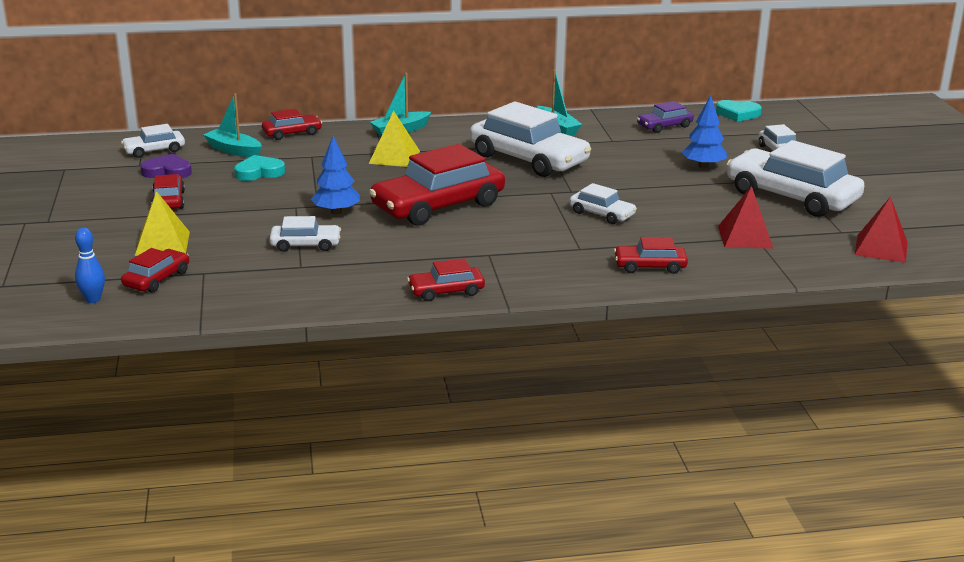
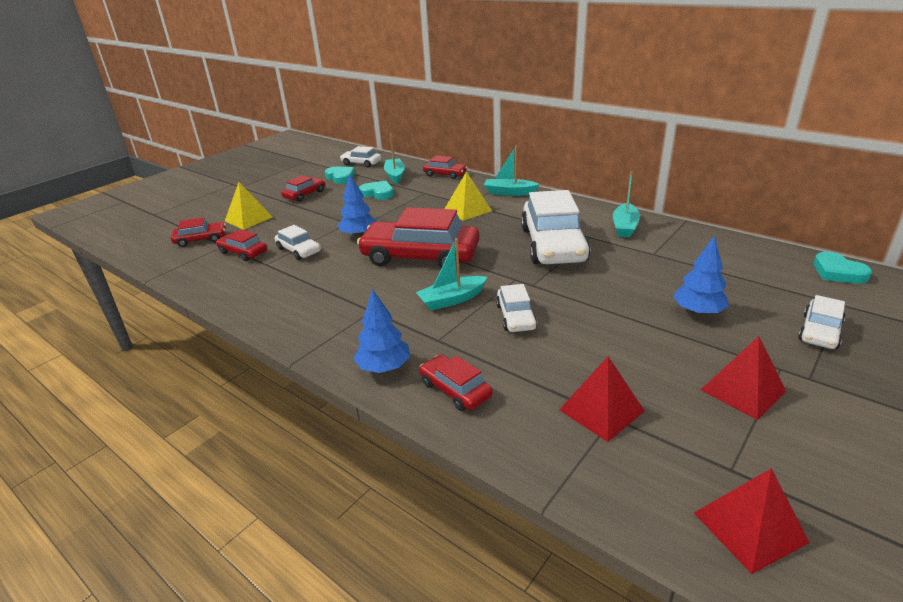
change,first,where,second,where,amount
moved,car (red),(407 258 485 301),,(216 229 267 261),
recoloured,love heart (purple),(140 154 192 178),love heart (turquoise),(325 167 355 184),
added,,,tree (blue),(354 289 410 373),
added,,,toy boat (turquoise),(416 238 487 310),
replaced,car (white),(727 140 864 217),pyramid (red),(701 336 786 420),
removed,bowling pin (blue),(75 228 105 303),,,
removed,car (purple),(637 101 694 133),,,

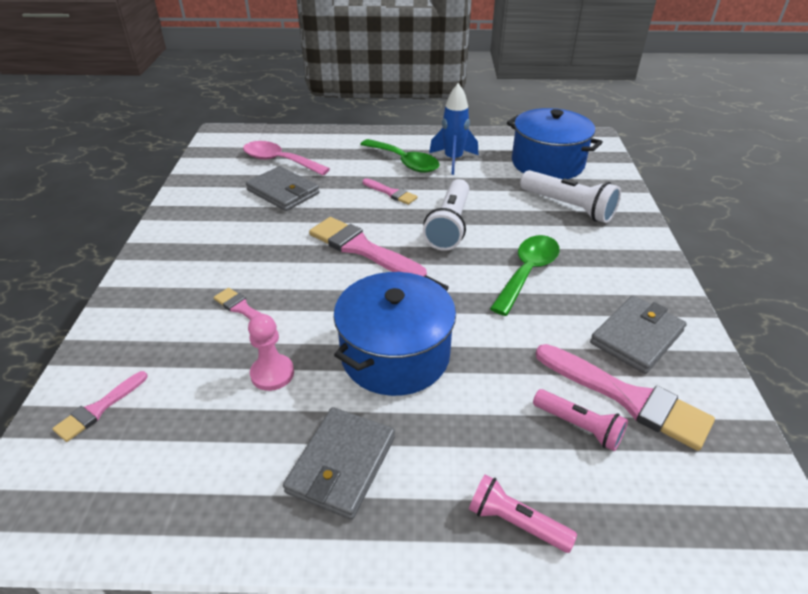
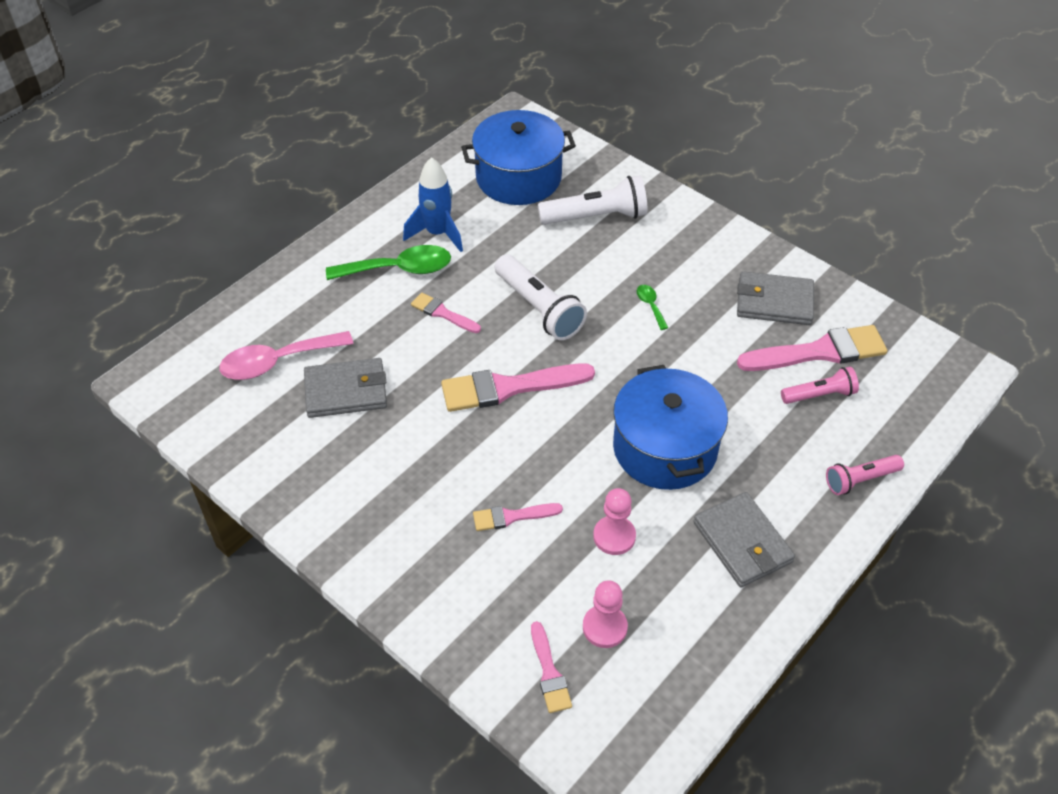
change,first,where,second,where,amount
turned,paintbrush (pink),(363 178 418 205),,(411 293 481 333),135 degrees counterclockwise
added,,,game pawn (pink),(583 580 628 648),
resized,tablespoon (green),(490 235 560 316),,(637 285 668 330),x0.47
turned,wallet (gray),(590 296 687 374),,(737 271 814 325),75 degrees counterclockwise

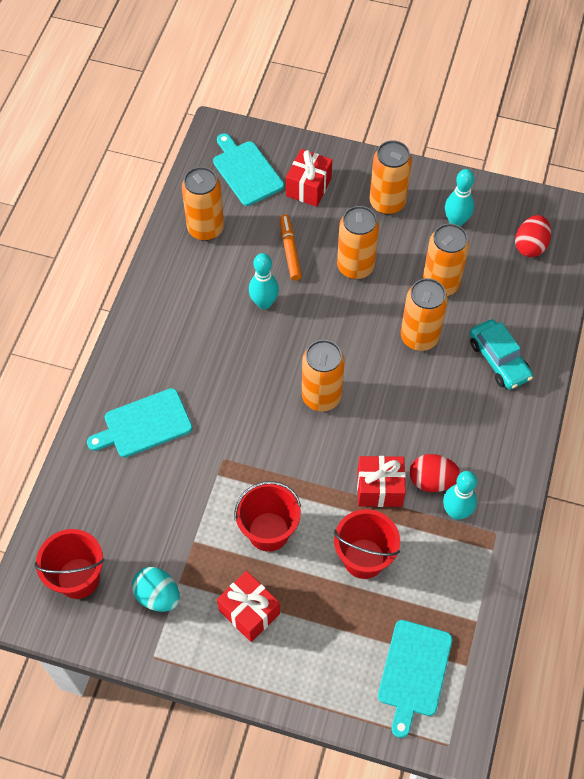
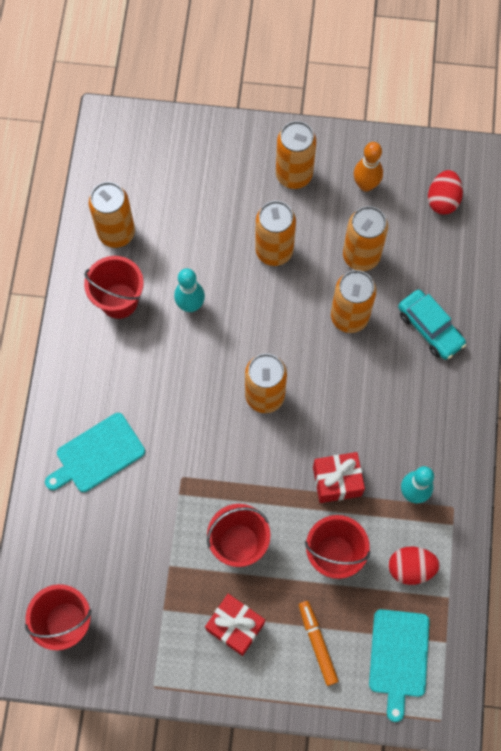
change,first,where,second,where,amount
added,,,bucket (red),(84 256 144 319),
moved,felt pen (orange),(280 214 302 281),,(299 601 339 686),
recoloured,bowling pin (turquoise),(445 169 474 227),bowling pin (orange),(354 142 383 192),
moved,egg shape (red),(410 454 461 492),,(389 546 440 585),
removed,egg shape (turquoise),(132 567 180 612),,,
removed,bread board (turquoise),(213 133 284 206),,,
removed,gift (red),(286 149 332 207),,,

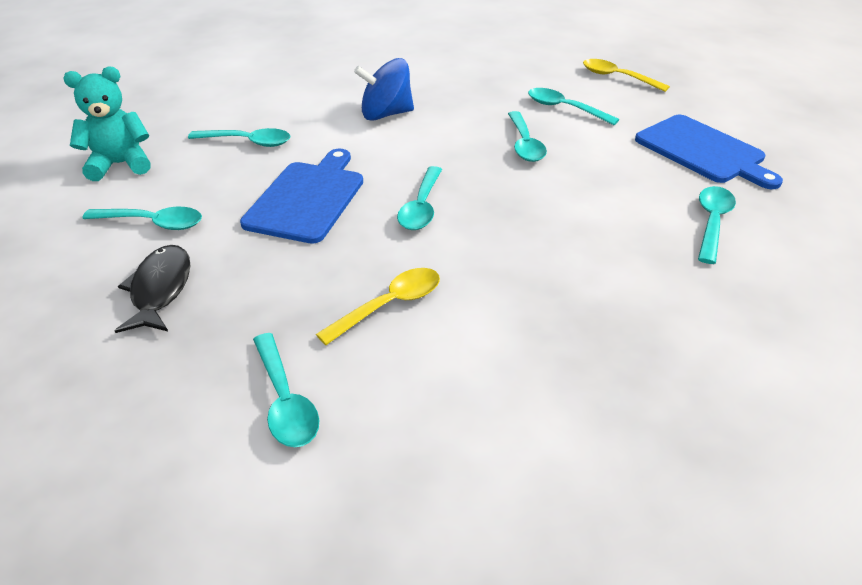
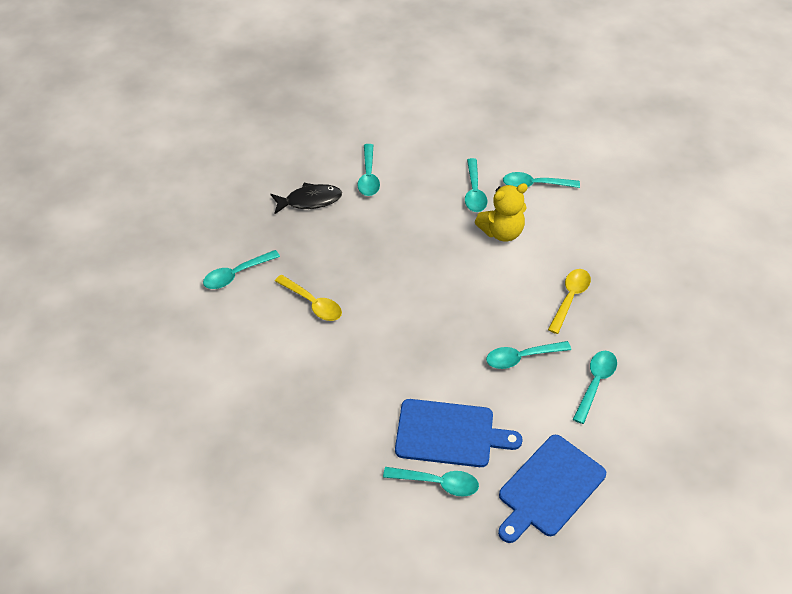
change,first,where,second,where,amount
moved,bread board (blue),(240 149 363 244),,(395 399 523 467),
added,,,teddy (golden),(475 183 528 242),
moved,tablespoon (turquoise),(397 166 442 230),,(503 172 580 188),
moved,tablespoon (golden),(583 59 670 92),,(548 269 591 334),
removed,teddy (turquoise),(63 66 151 181),,,
removed,whirligig (blue),(354 58 414 121),,,

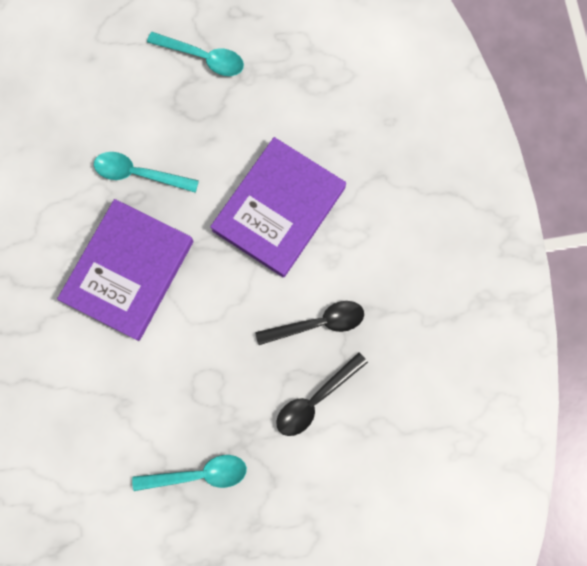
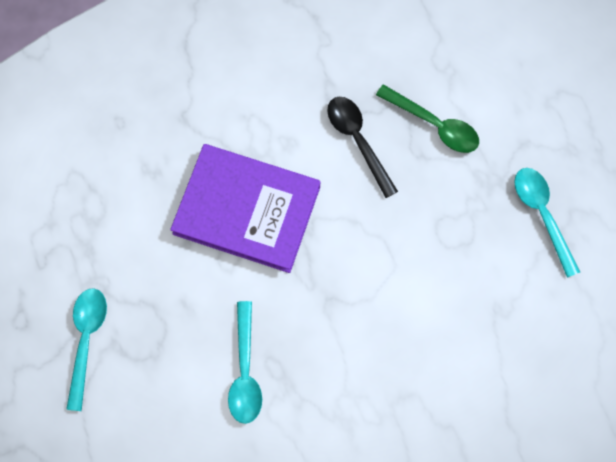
change,first,where,second,where,amount
recoloured,tablespoon (black),(276 352 368 436),tablespoon (green),(376 84 479 153),
removed,book (purple),(57 199 193 341),,,

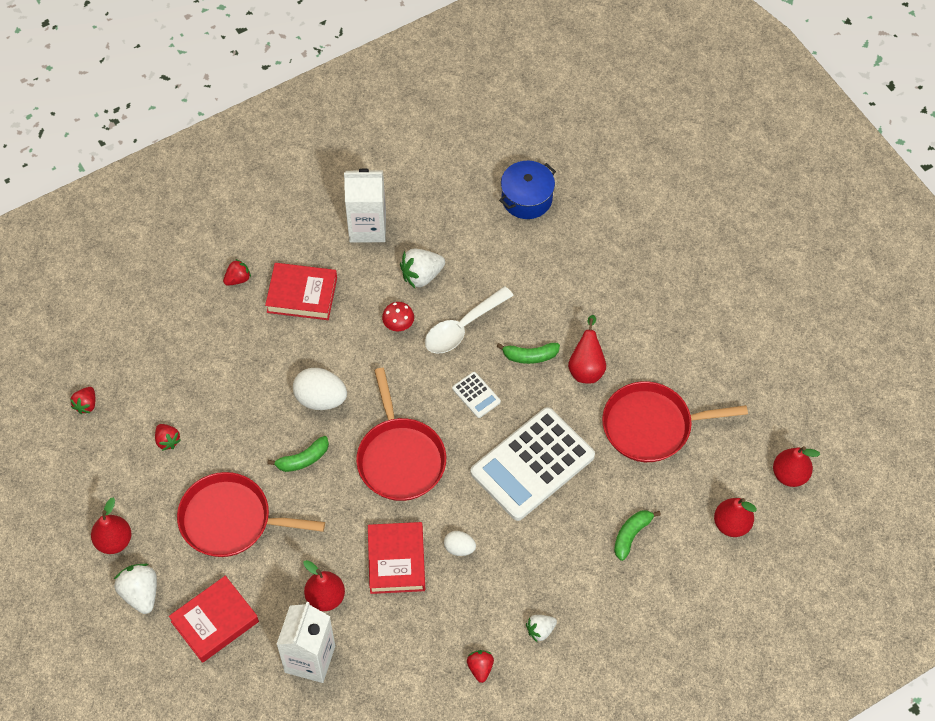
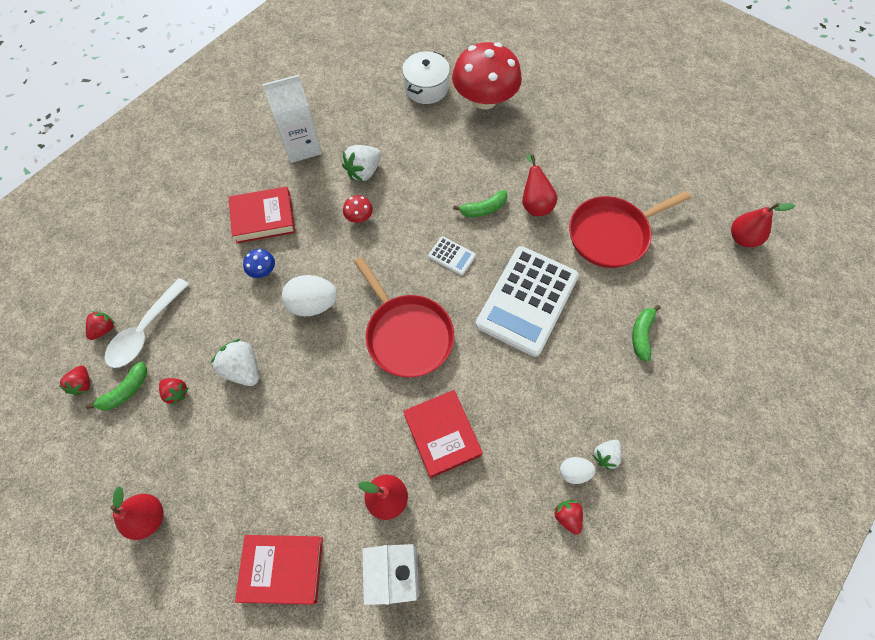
change,first,where,second,where,amount
moved,berry (red),(223 259 251 286),,(86 311 115 340),
moved,banana fruit (green),(268 436 329 472),,(86 362 147 410),
moved,tablespoon (white),(425 286 514 354),,(105 278 189 368),
moved,berry (white),(114 564 157 614),,(211 339 259 386),
turned,book (red),(169 576 259 663),,(235 535 323 605),60 degrees clockwise
added,,,fungus (blue),(243 249 275 278),
recoloured,cooking pot (blue),(499 161 556 219),cooking pot (white),(402 52 450 104),
added,,,fungus (red),(452 42 522 109),
moved,egg shape (white),(444 531 476 556),,(560 457 596 484),
removed,frying pan (red),(177 472 325 557),,,
removed,pear (red),(714 498 757 537),,,

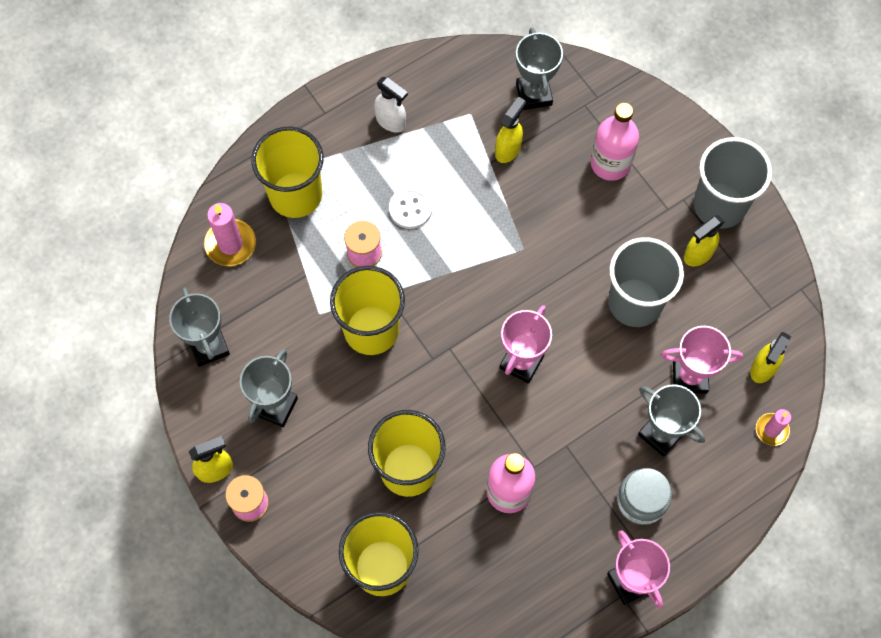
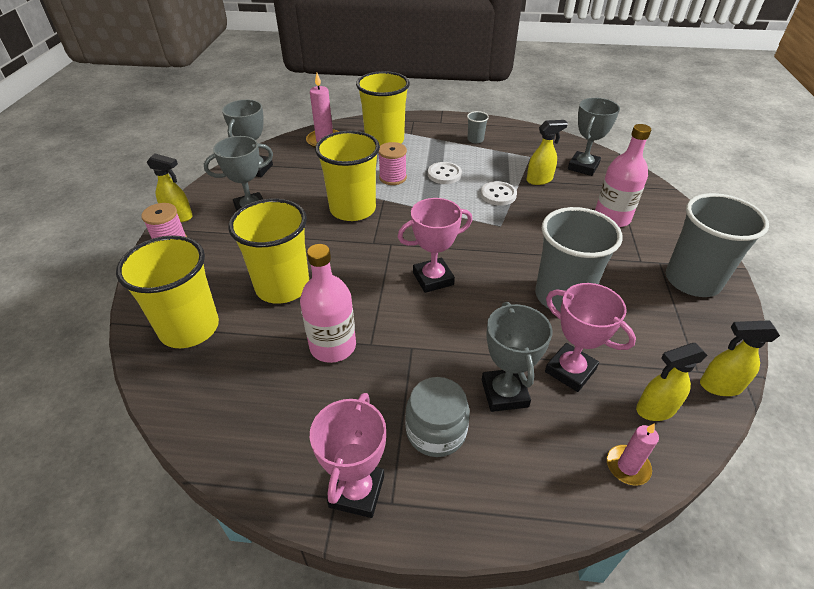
change,first,where,second,where,amount
replaced,spray bottle (white),(374 77 408 133),cup (gray),(467 111 489 143),
added,,,sewing button (white),(481 181 517 206),
moved,spray bottle (golden),(684 216 725 267),,(700 321 780 396),

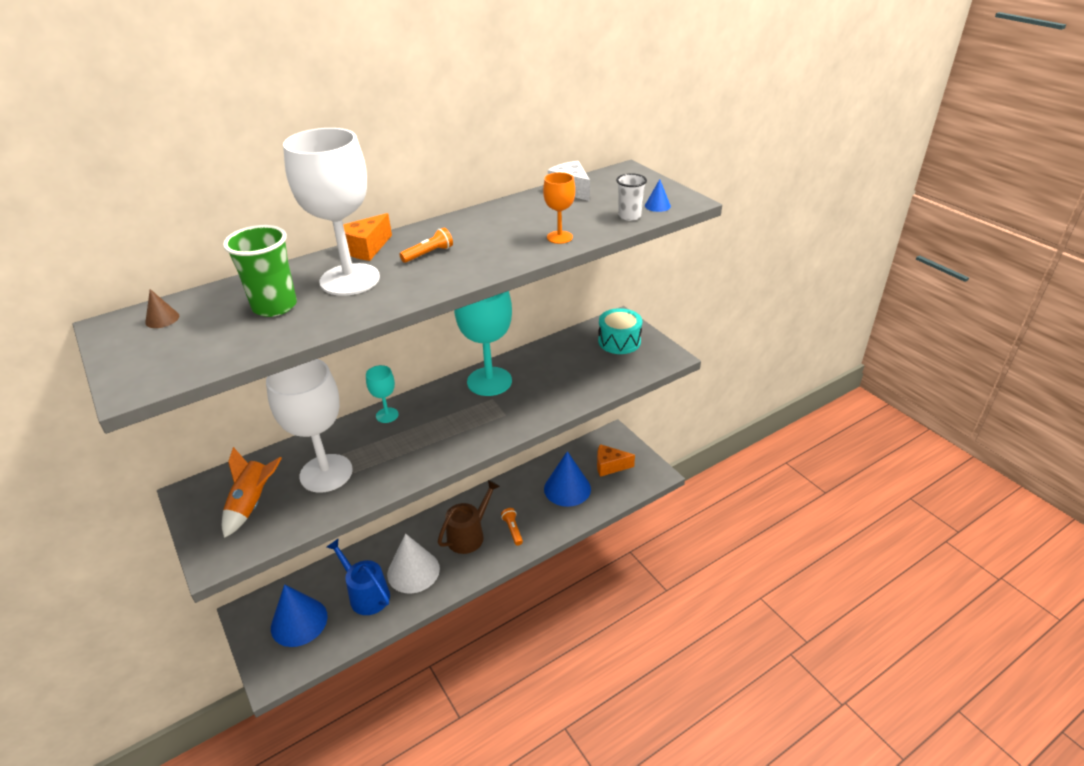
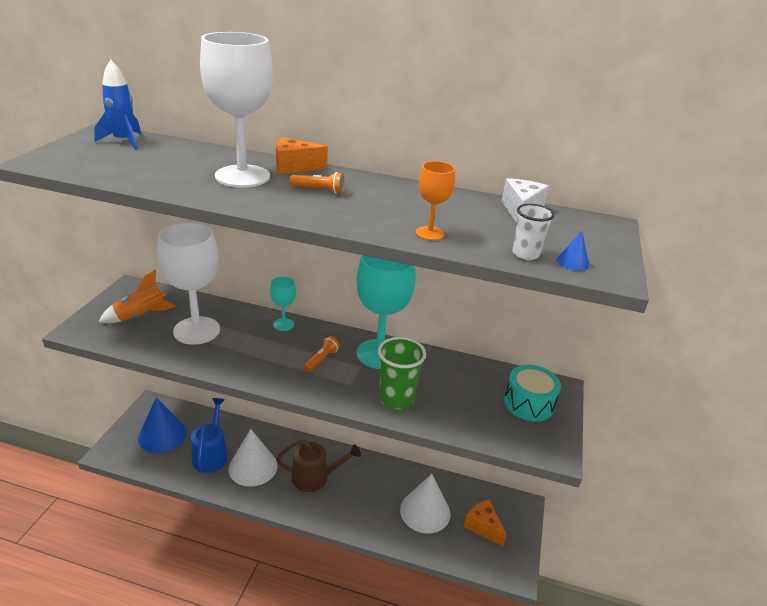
change,first,where,second,where,amount
replaced,solid cone (russet),(145 289 179 328),toy rocket (blue),(94 60 141 150),
moved,pocket torch (orange),(501 508 523 546),,(304 336 340 372),
moved,cup (green),(223 225 297 317),,(378 337 426 409),
recoloured,solid cone (blue),(544 451 591 507),solid cone (white),(400 474 450 534),

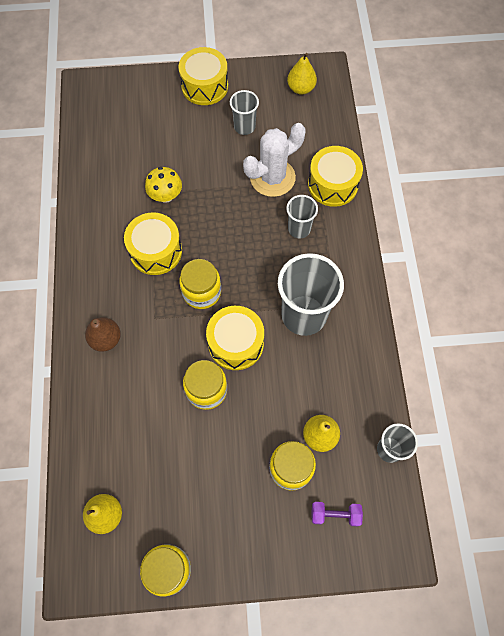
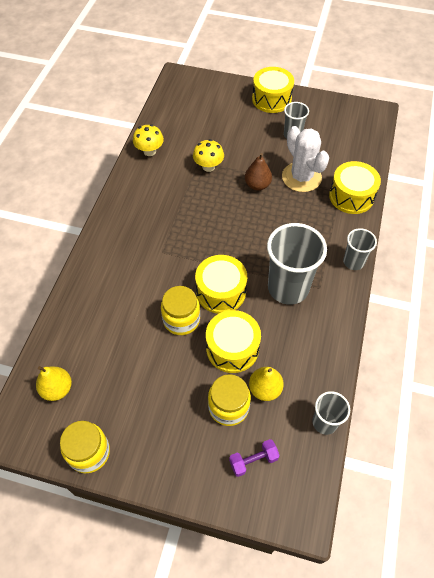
change,first,where,second,where,amount
added,,,fungus (golden),(133 124 164 156),
moved,toy drum (golden),(124 212 182 275),,(206 310 261 373),
turned,free weight (purple),(311 502 363 526),,(229 439 280 477),45 degrees counterclockwise
moved,pear (russet),(85 317 121 351),,(245 153 272 191),
turned,prickly plant (white),(243 123 305 197),,(282 126 329 192),75 degrees clockwise
moved,cup (gray),(286 195 318 238),,(343 228 377 270),
removed,jam jar (golden),(179 259 221 309),,,
removed,pear (golden),(287 53 317 95),,,

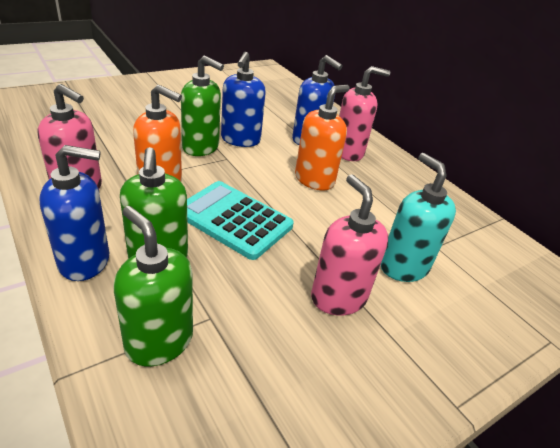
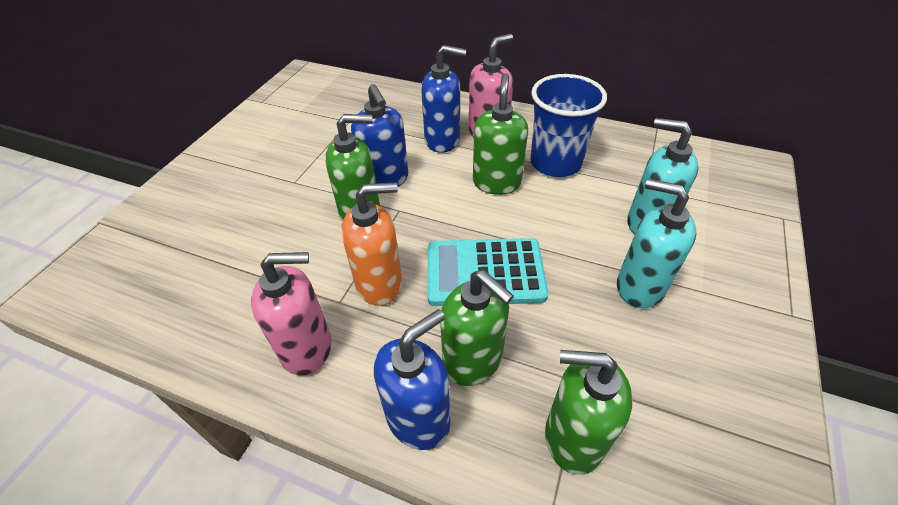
change,first,where,second,where,amount
recoloured,soap pump (orange),(295 85 350 190),soap pump (green),(473 73 528 195),
added,,,cup (blue),(530 74 607 177),
recoloured,soap pump (pink),(311 174 388 316),soap pump (turquoise),(617 179 696 308),

